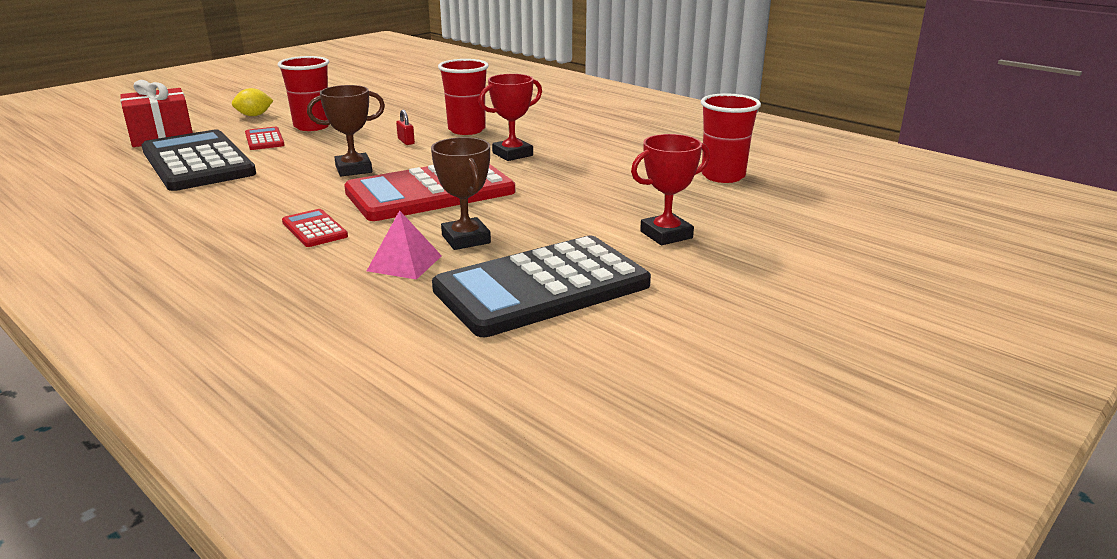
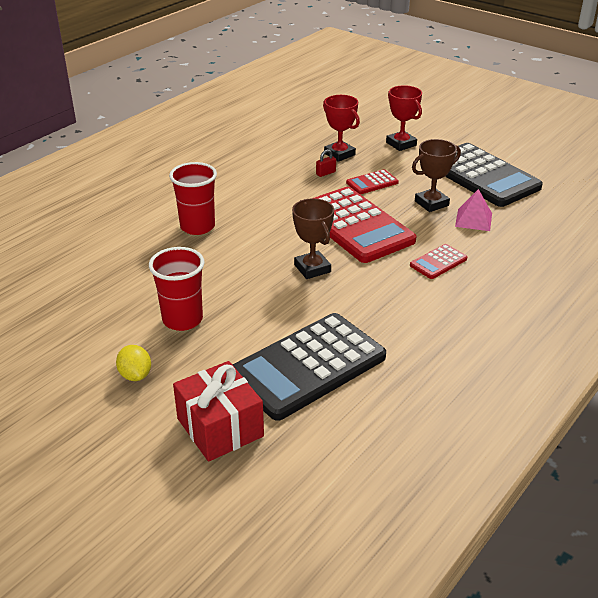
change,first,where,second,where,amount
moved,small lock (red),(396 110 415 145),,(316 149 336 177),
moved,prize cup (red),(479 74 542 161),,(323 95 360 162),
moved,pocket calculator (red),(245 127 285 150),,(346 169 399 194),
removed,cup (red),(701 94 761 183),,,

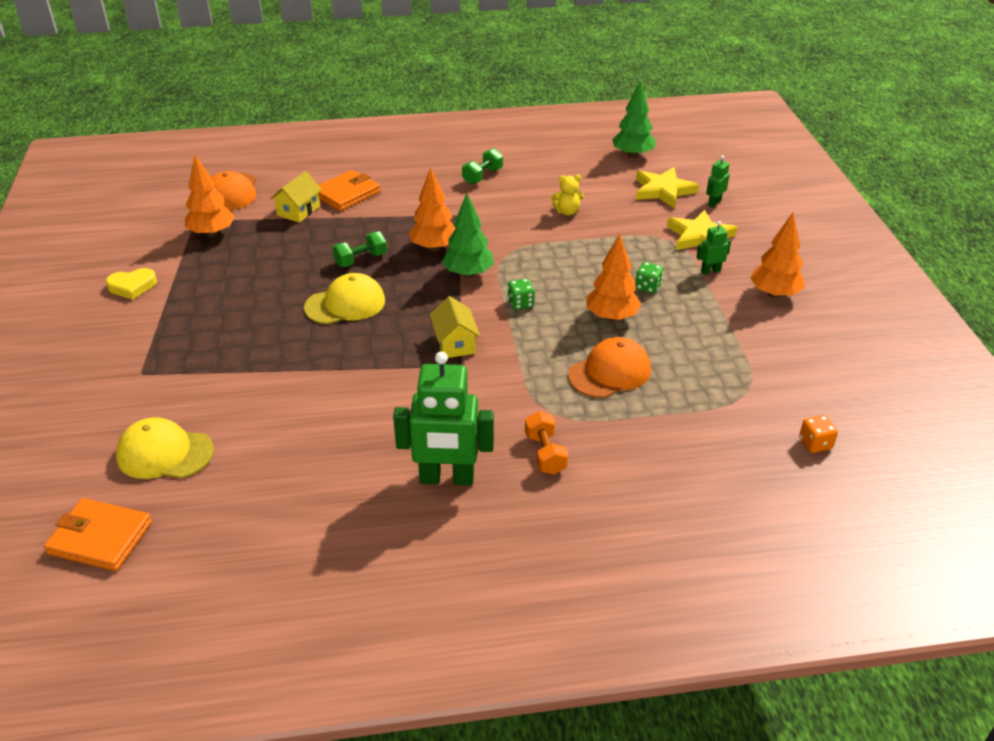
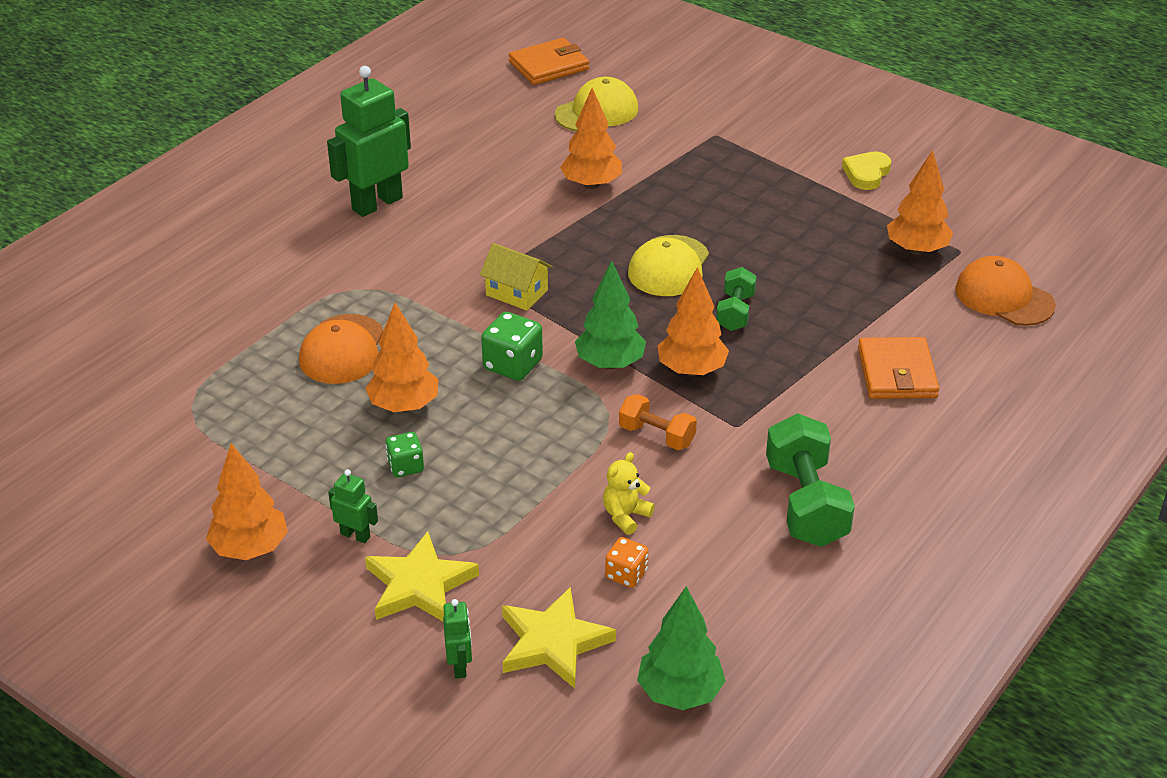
change,first,where,second,where,amount
turned,robot (green),(696 221 731 275),,(328 469 378 543),90 degrees counterclockwise
resized,die (green),(508 279 535 310),,(481 312 543 381),x1.59
added,,,tree (orange),(560 88 622 189),
moved,die (orange),(799 415 838 453),,(605 537 649 588),
moved,free weight (orange),(525 411 568 475),,(619 394 697 450),
resized,free weight (green),(462 148 503 184),,(766 414 855 547),x1.72
removed,toy house (golden),(270 171 322 223),,,

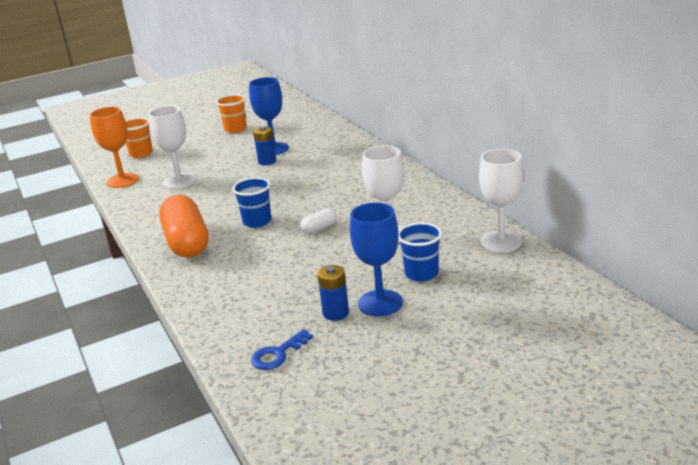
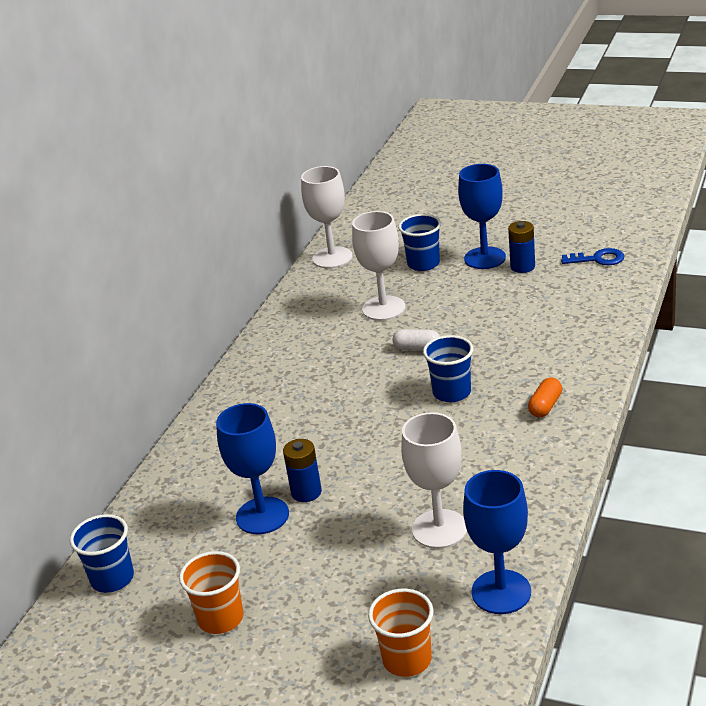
change,first,where,second,where,amount
added,,,cup (blue),(70 514 134 593),
recoloured,goblet (orange),(90 107 139 188),goblet (blue),(463 470 531 614),
resized,pill shape (orange),(159 195 209 258),,(528 377 562 417),x0.43

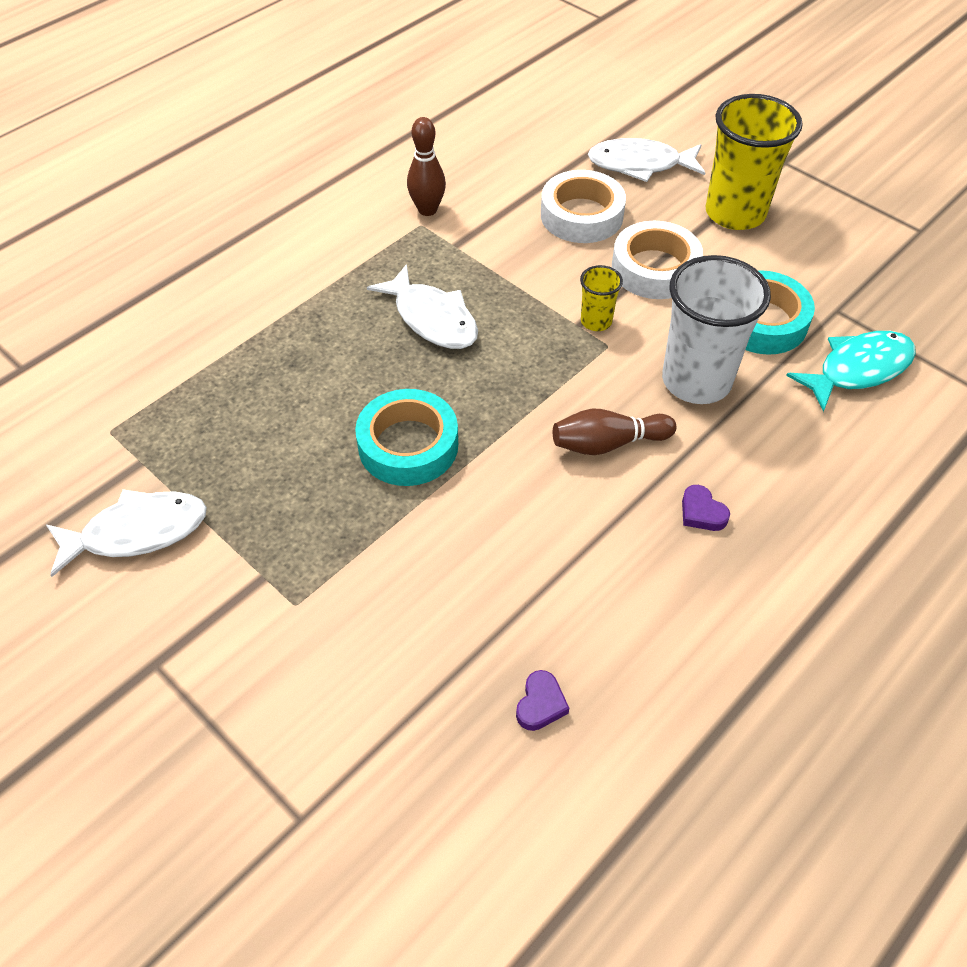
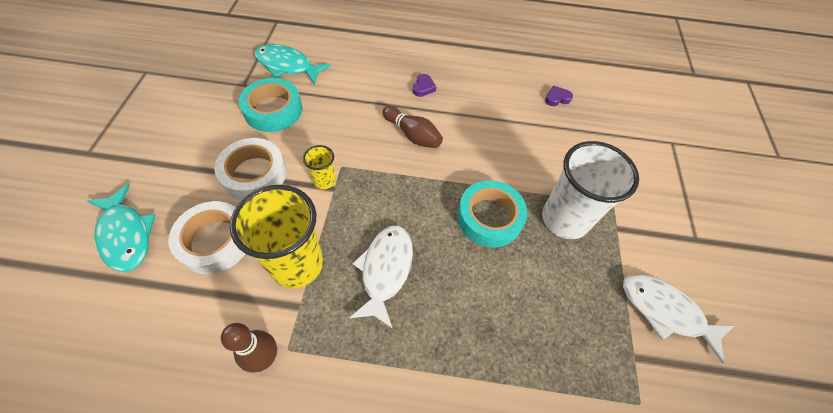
change,first,where,second,where,amount
recoloured,fish (white),(588 138 705 182),fish (turquoise),(87 184 155 272),
moved,cup (golden),(706 94 803 230),,(230 185 323 288),
moved,cup (white),(662 255 771 404),,(542 141 639 239),

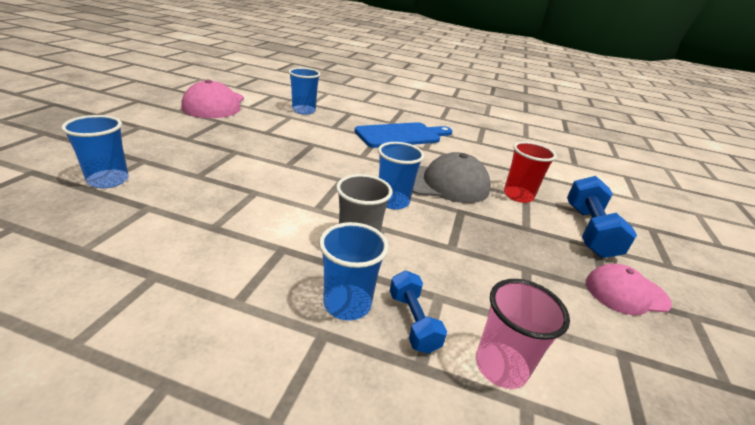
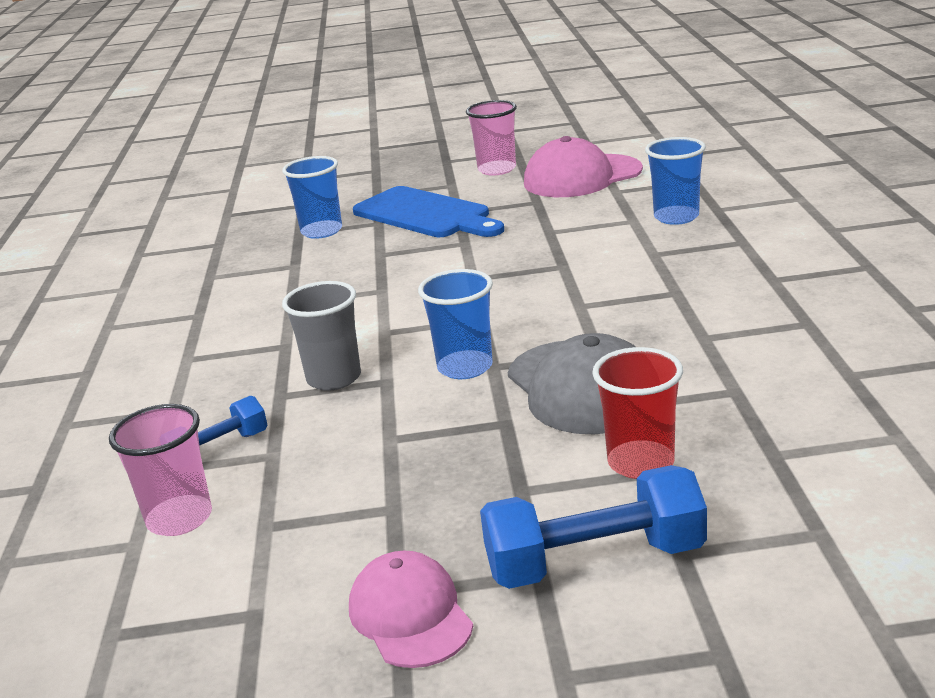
change,first,where,second,where,amount
moved,bread board (blue),(355 122 452 148),,(353 186 504 237),
added,,,cup (pink),(466 100 517 175),
removed,cup (blue),(319 222 389 321),,,

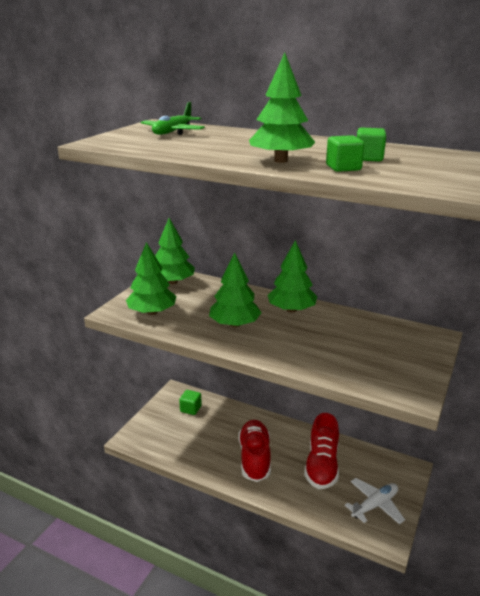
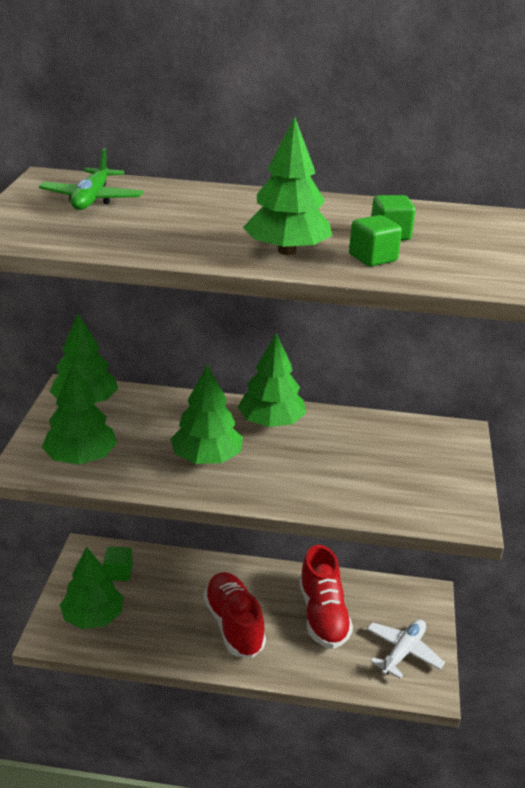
change,first,where,second,where,amount
added,,,tree (green),(60 547 124 629),

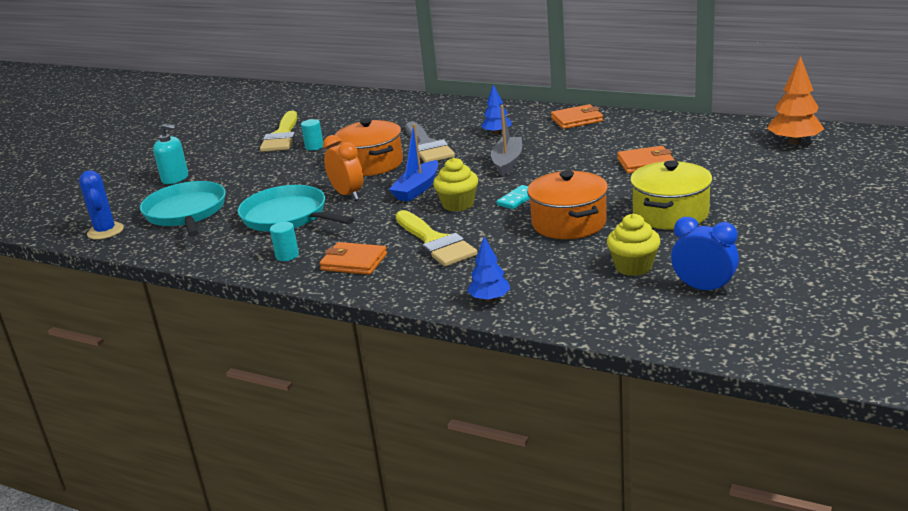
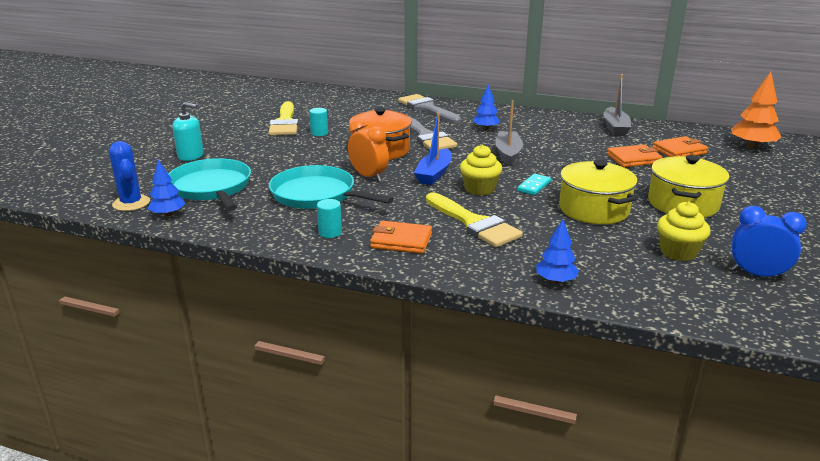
change,first,where,second,where,amount
added,,,tree (blue),(148 160 185 217),
added,,,paintbrush (gray),(398 94 462 124),
recoloured,cooking pot (orange),(527 170 608 239),cooking pot (golden),(559 160 637 224),
added,,,toy boat (gray),(603 74 631 136),
moved,wallet (orange),(551 104 603 129),,(652 136 708 157),

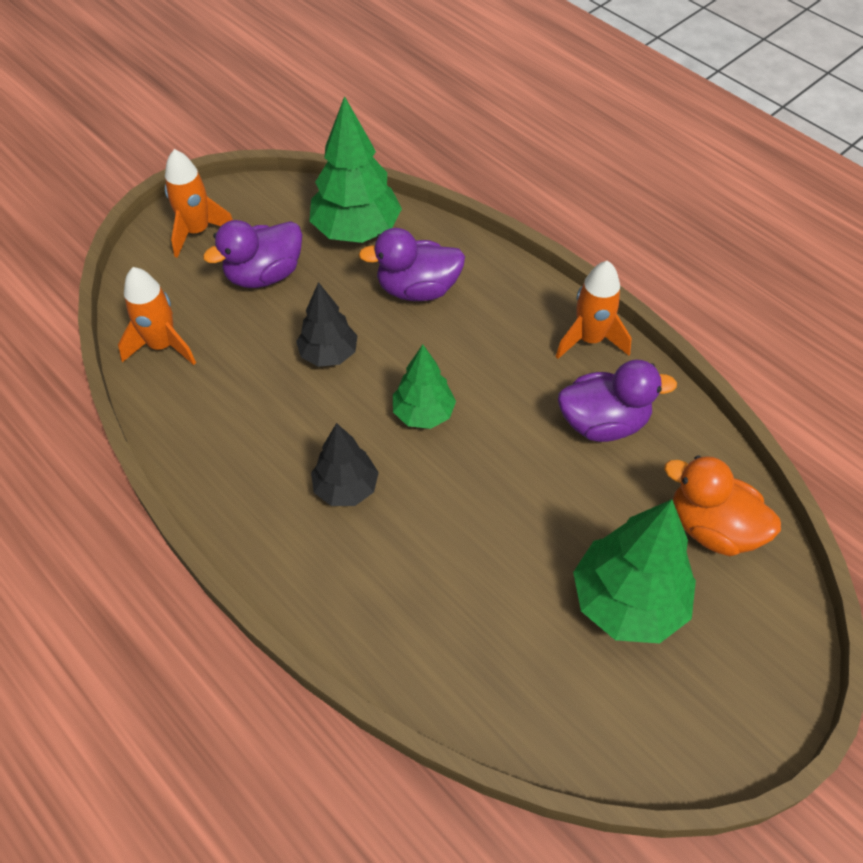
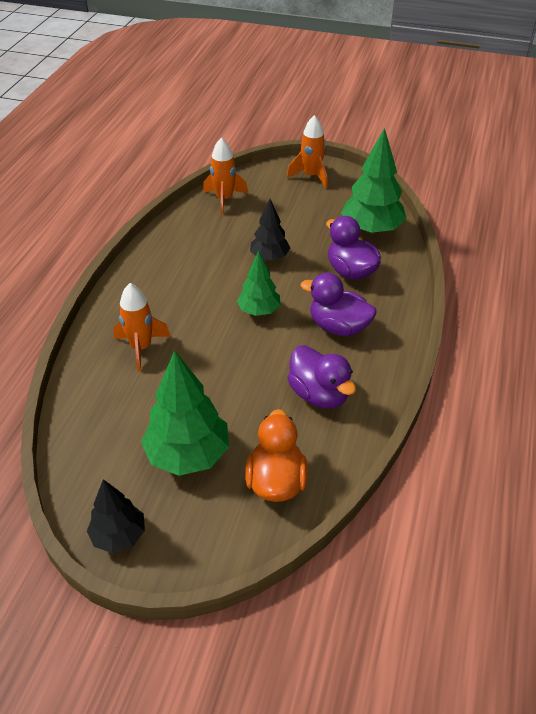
change,first,where,second,where,amount
moved,tree (black),(311 423 379 506),,(87 479 145 553),
moved,toy rocket (orange),(556 261 632 359),,(113 283 171 372),
moved,rubber duck (purple),(203 220 302 288),,(300 273 377 336),

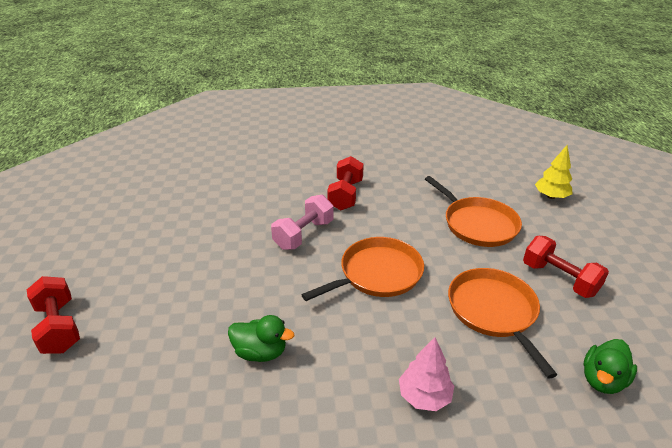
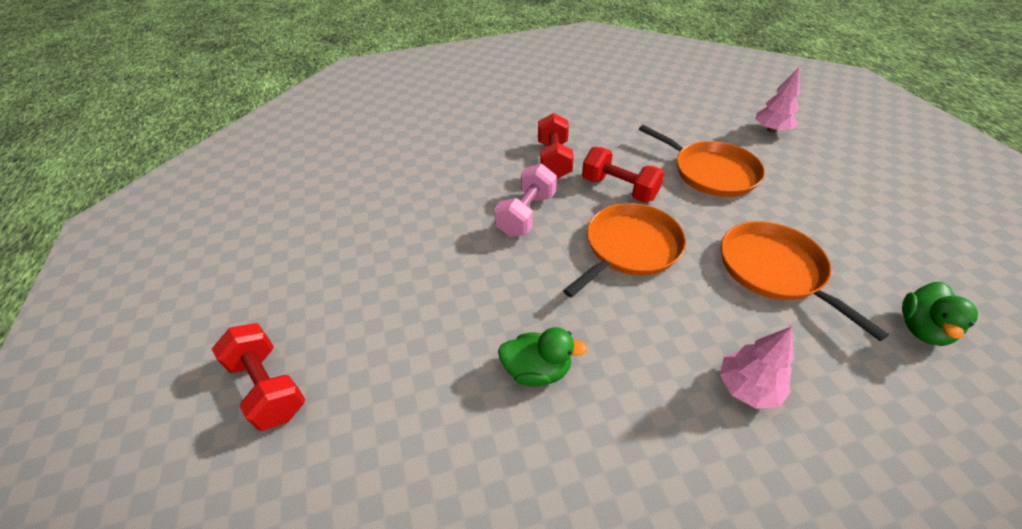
change,first,where,second,where,amount
moved,free weight (red),(523 236 609 298),,(582 147 665 203),
recoloured,tree (golden),(535 145 572 199),tree (pink),(755 67 800 133),

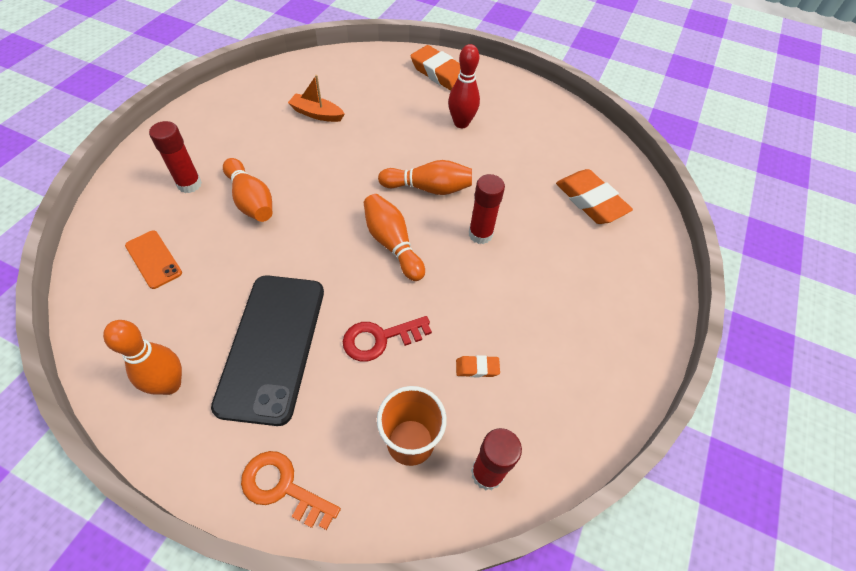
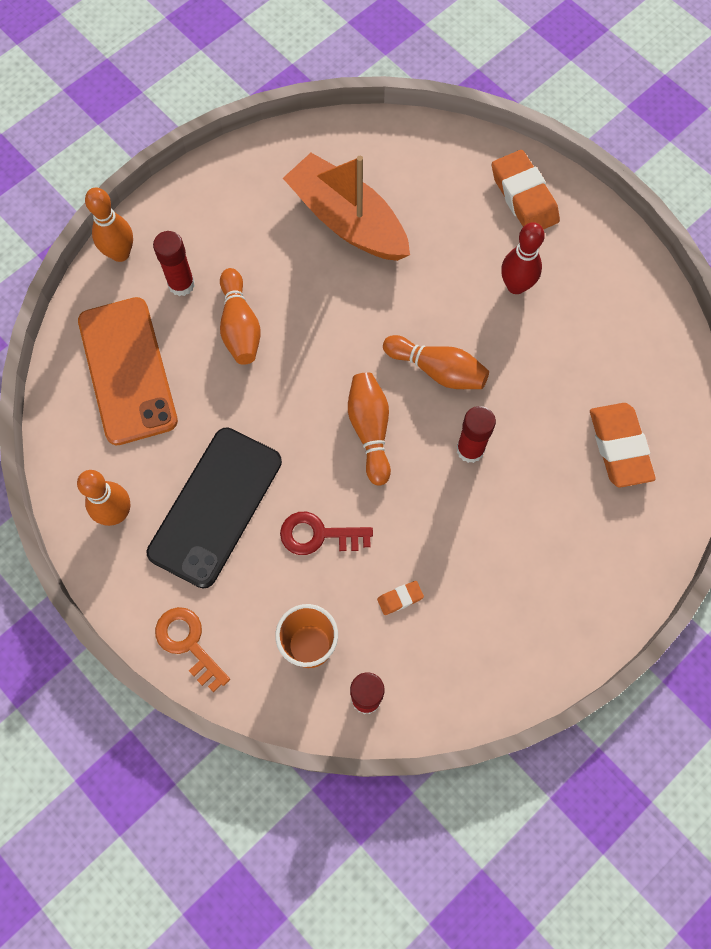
change,first,where,second,where,amount
resized,phone (orange),(125 231 182 289),,(78 297 178 445),x2.09
added,,,bowling pin (orange),(85 188 133 262),
resized,toy boat (orange),(288 75 345 122),,(283 153 410 261),x2.06
turned,eraser (orange),(456 355 500 377),,(377 581 424 615),45 degrees counterclockwise

